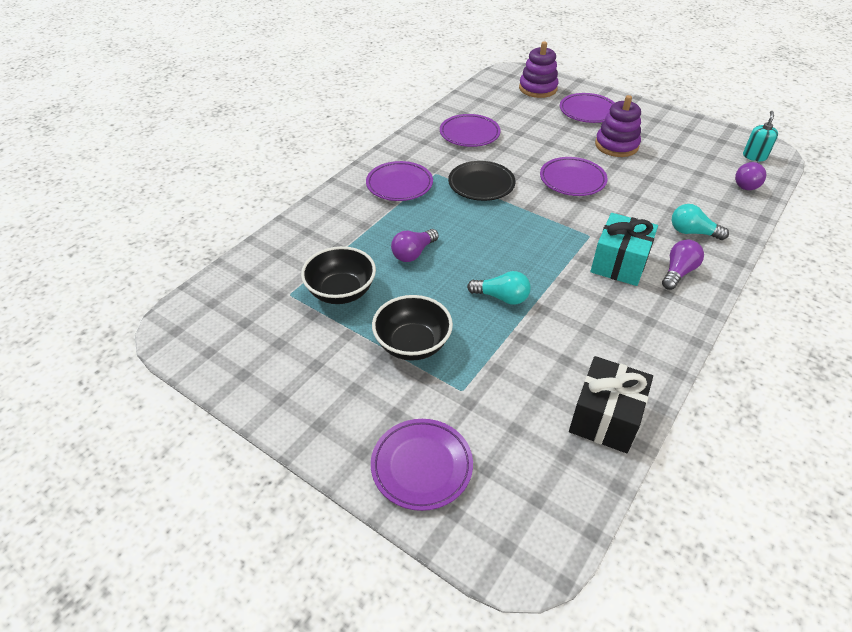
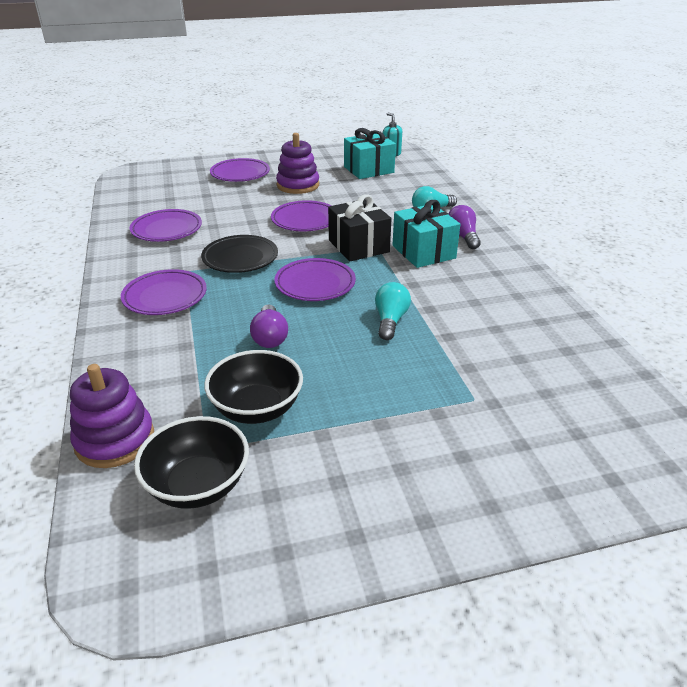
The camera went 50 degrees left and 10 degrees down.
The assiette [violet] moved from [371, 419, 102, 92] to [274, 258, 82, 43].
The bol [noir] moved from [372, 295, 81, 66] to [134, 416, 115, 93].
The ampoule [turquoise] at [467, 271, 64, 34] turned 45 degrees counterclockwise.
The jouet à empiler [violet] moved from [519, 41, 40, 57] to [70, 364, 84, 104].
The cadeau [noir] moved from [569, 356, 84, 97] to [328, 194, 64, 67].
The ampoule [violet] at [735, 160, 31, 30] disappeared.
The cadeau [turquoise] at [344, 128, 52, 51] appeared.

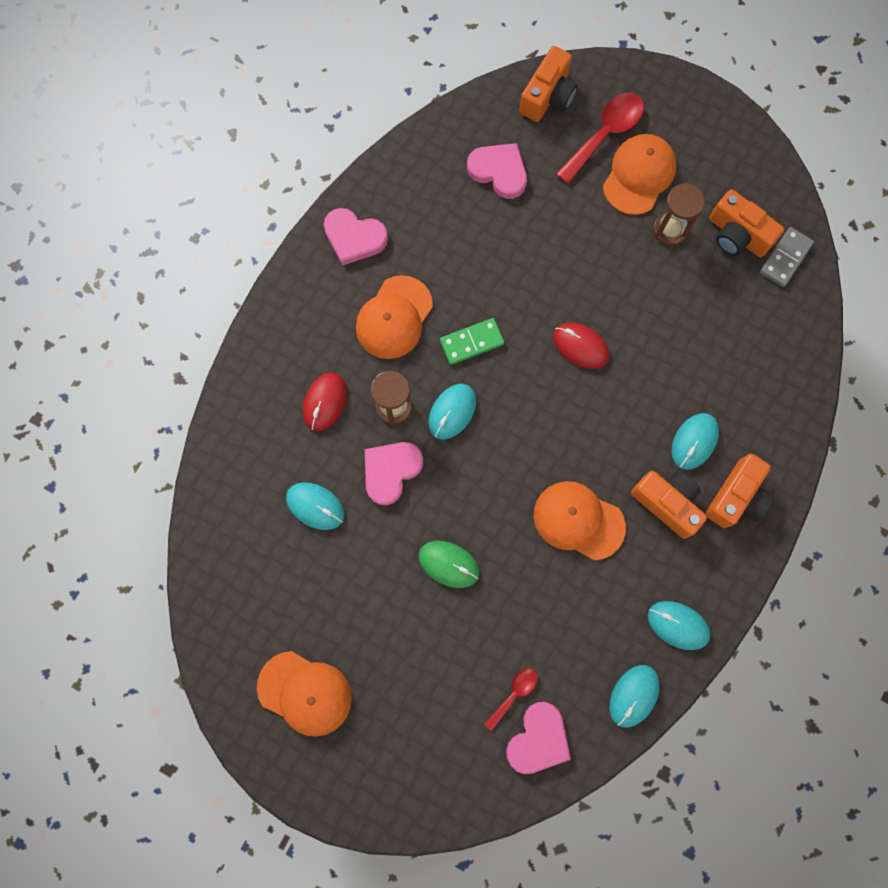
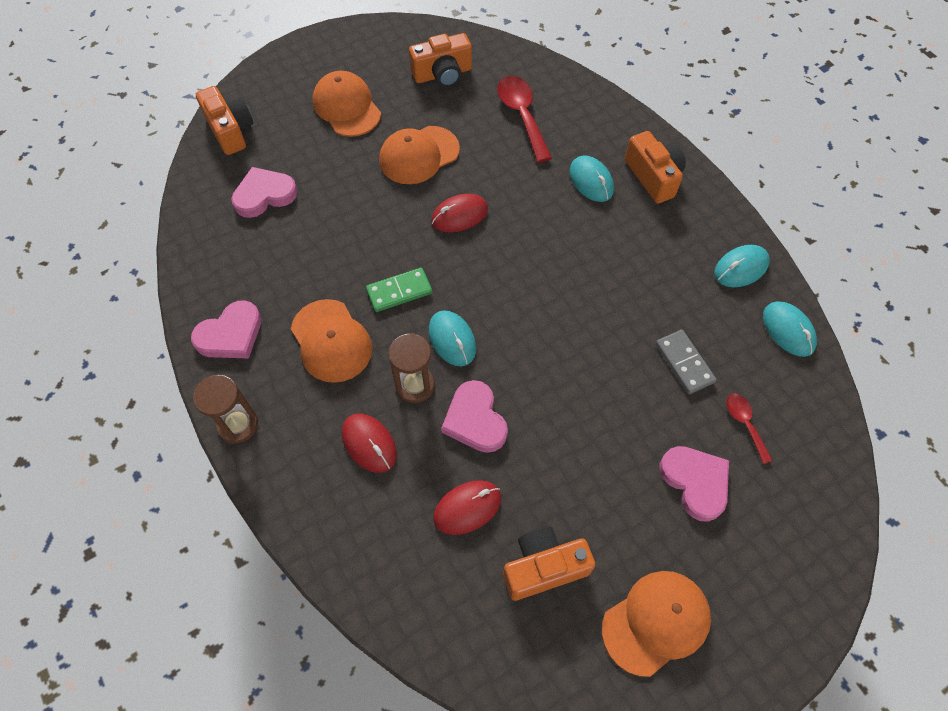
The camera went 60 degrees left and 15 degrees down.
The souris [turquoise] at [286, 482, 58, 48] became the souris [rouge] at [433, 480, 68, 55].
The souris [vert] at [419, 541, 61, 47] disappeared.
The domino [vert] at [440, 318, 65, 47] turned 60 degrees clockwise.
The cœur [rose] moved from [506, 702, 65, 72] to [660, 446, 69, 76].
The casquette [orange] moved from [534, 481, 92, 79] to [379, 126, 81, 58].
The cuillère [rouge] moved from [556, 92, 88, 92] to [497, 76, 55, 87].
The appareil photo [orange] moved from [631, 471, 76, 68] to [503, 527, 93, 74].
The sablier [marron] moved from [653, 183, 52, 63] to [193, 375, 65, 69].
The domino [gris] moved from [760, 227, 54, 60] to [656, 330, 61, 64].

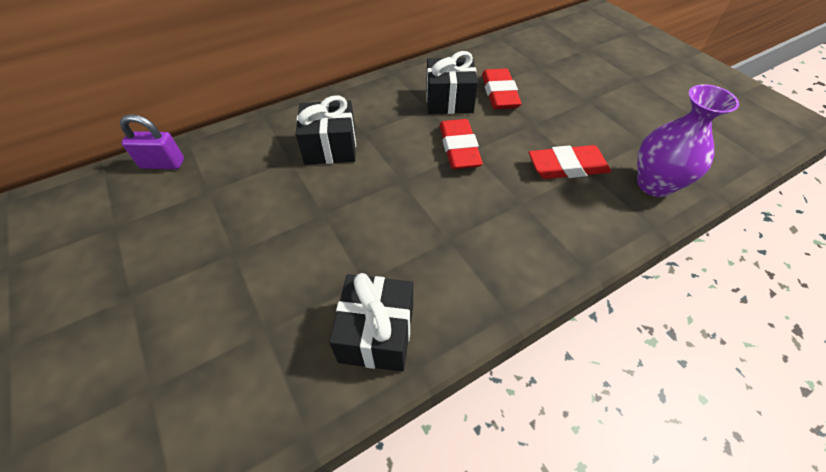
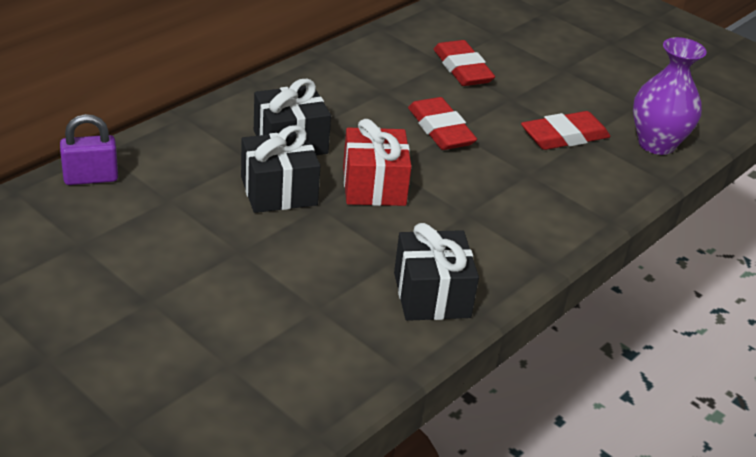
The camera went 20 degrees left and 15 degrees down.
The cadeau [noir] moved from [426, 51, 52, 63] to [241, 125, 79, 88].
The cadeau [rouge] at [343, 119, 69, 87] appeared.

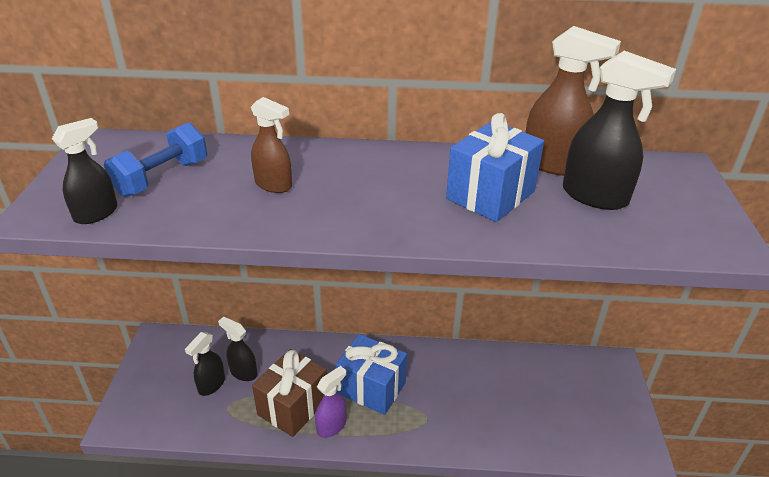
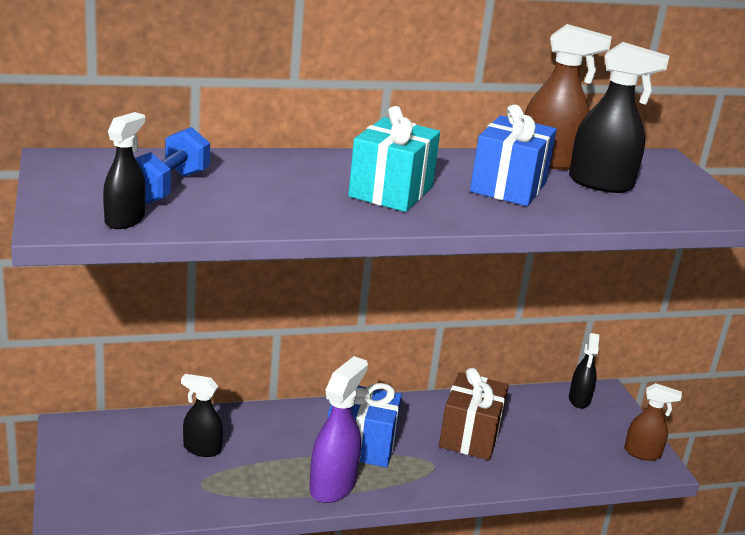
The camera went 20 degrees left and 10 degrees down.
The vaporisateur [noir] moved from [185, 332, 40, 64] to [569, 333, 30, 75].
The vaporisateur [marron] moved from [251, 97, 41, 96] to [624, 383, 58, 78].
The cadeau [marron] moved from [252, 349, 75, 88] to [439, 368, 70, 92].
The vaporisateur [violet] at [315, 366, 32, 72] changed to 1.57 times the size.
The cadeau [turquoise] at [348, 106, 92, 106] appeared.

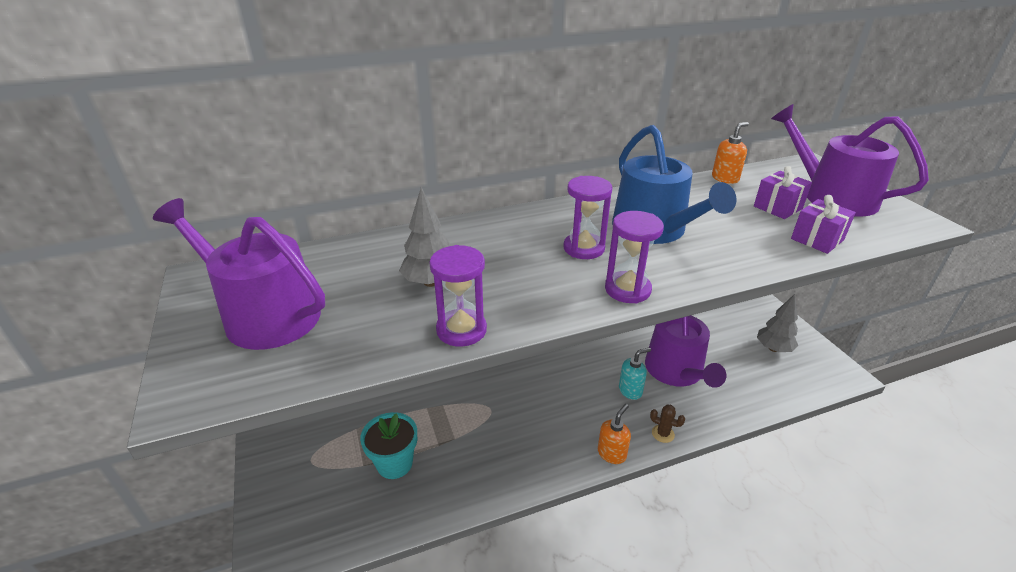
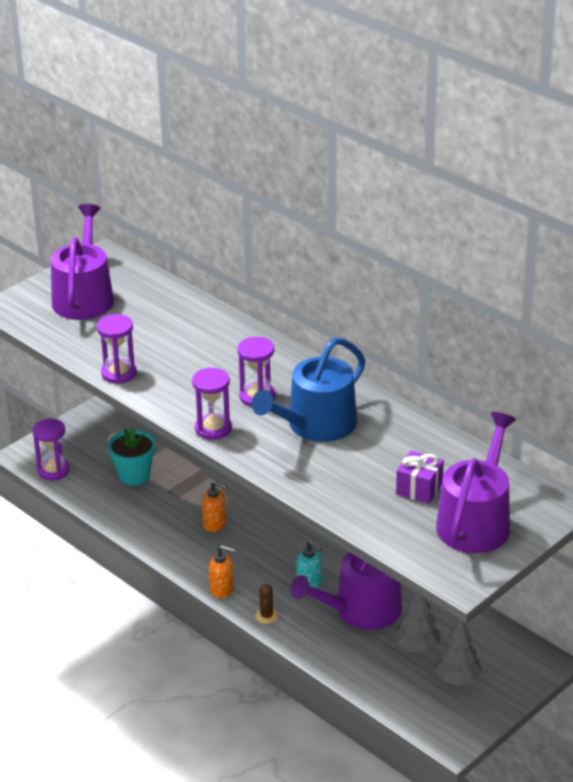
The camera went 65 degrees right and 0 degrees up.
The arbre [gris] moved from [399, 187, 51, 100] to [394, 593, 47, 59].
The distributeur de savon [orange] moved from [712, 122, 37, 62] to [202, 481, 25, 51].
The cadeau [violet] at [791, 195, 65, 59] disappeared.
The sablier [violet] at [32, 419, 38, 62] appeared.

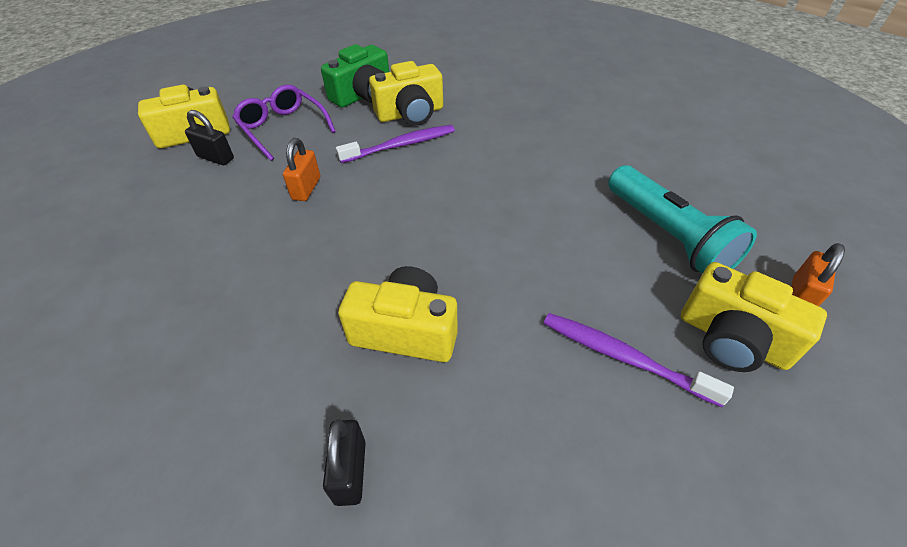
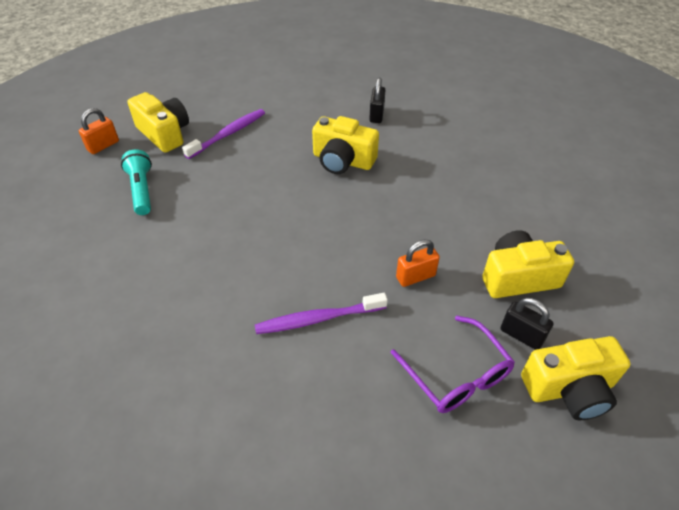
The camera went 170 degrees left and 0 degrees up.
The cadenas [orange] at [283, 138, 37, 63] turned 45 degrees clockwise.
The appareil photo [vert] at [321, 44, 68, 64] disappeared.
The appareil photo [jaune] moved from [369, 61, 74, 64] to [482, 230, 92, 68].
The brosse à dents [violet] at [544, 313, 190, 94] turned 90 degrees counterclockwise.
The lampe de poche [turquoise] at [608, 165, 149, 109] changed to 0.66 times the size.

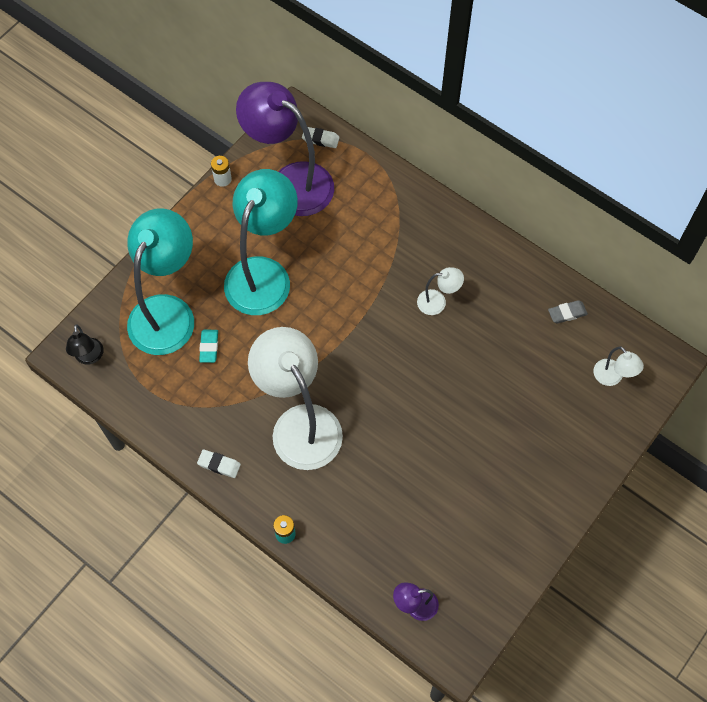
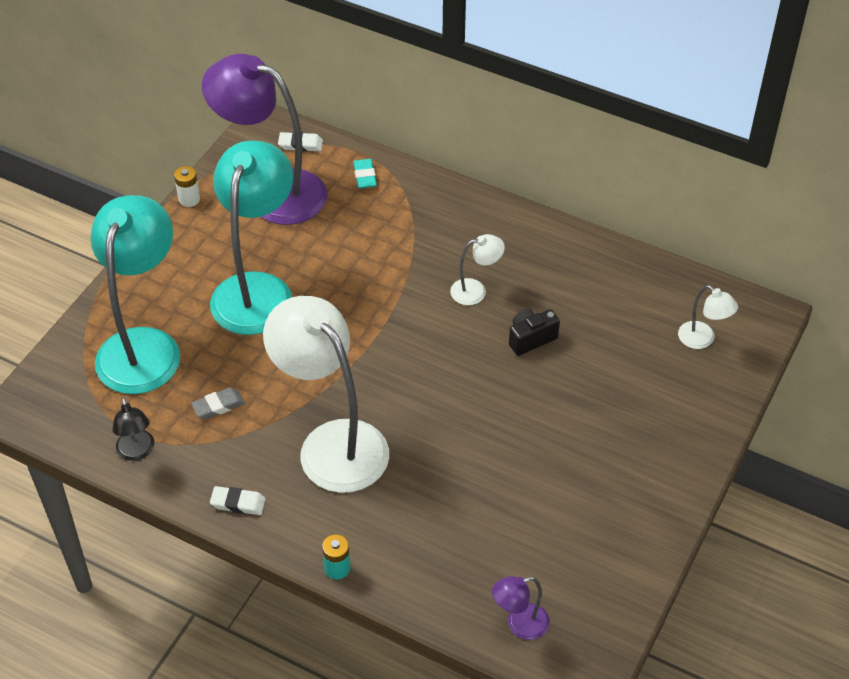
The camera went 10 degrees left and 15 degrees down.
The lampe [noir] moved from [66, 324, 37, 41] to [112, 397, 42, 64].
The gomme [turquoise] moved from [199, 330, 19, 33] to [353, 159, 24, 29].
The gomme [gris] moved from [548, 300, 40, 23] to [191, 387, 54, 32].
The appareil photo [noir] at [509, 309, 51, 47] appeared.

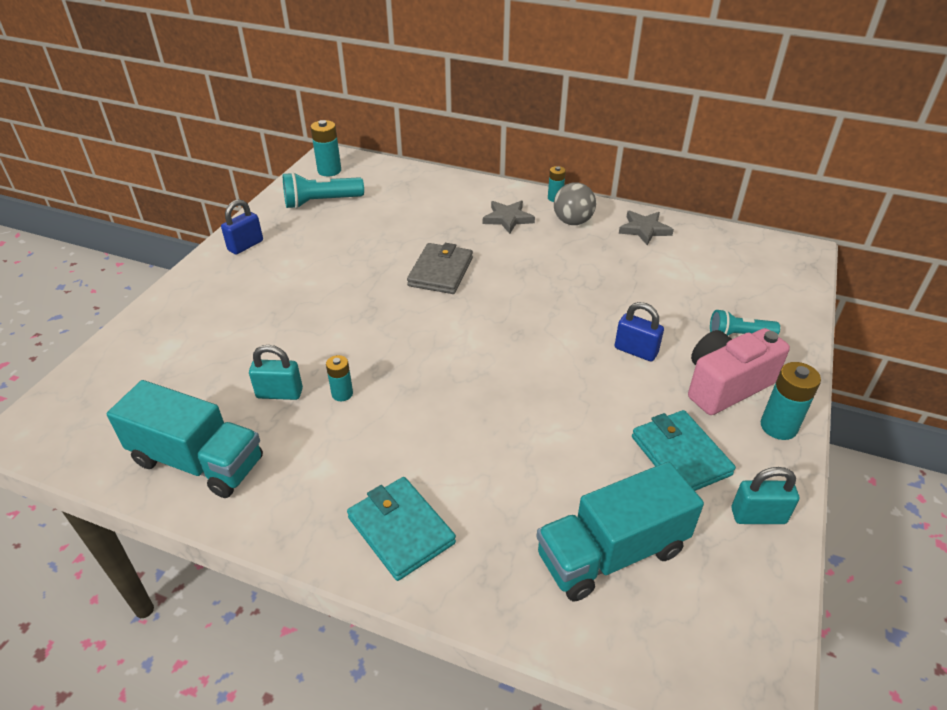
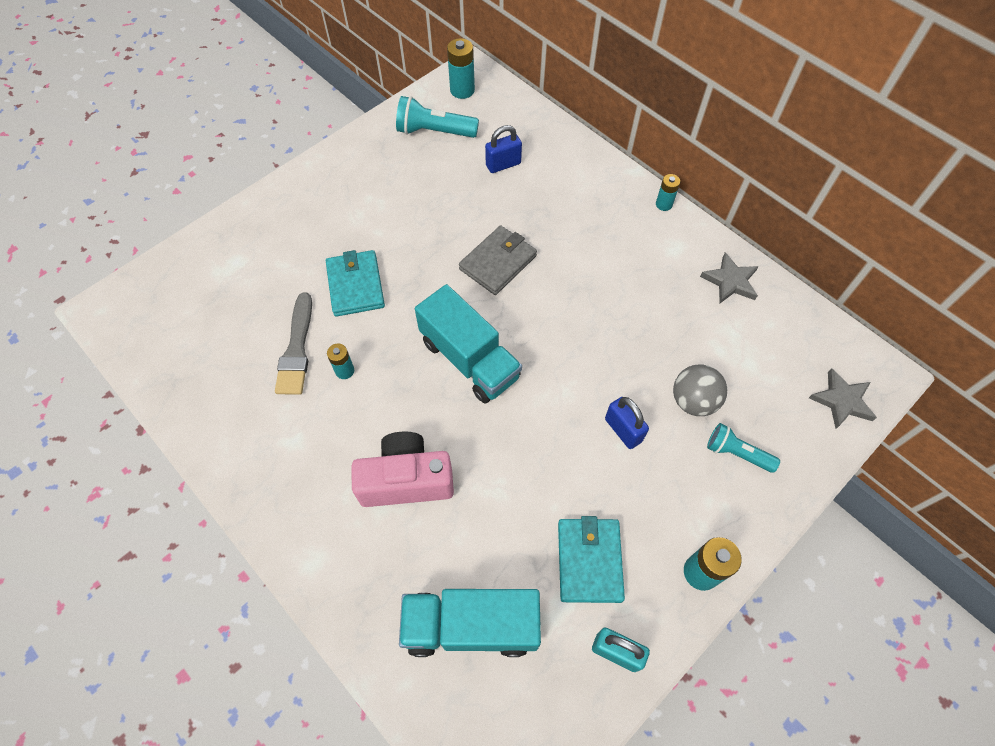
The camera went 25 degrees right and 20 degrees up.
The camion [turquoise] moved from [107, 380, 156, 118] to [415, 284, 107, 119].
The cadenas [bleu] moved from [221, 199, 42, 55] to [485, 125, 37, 48].
The cadenas [turquoise] at [249, 345, 54, 55] was replaced by the pinceau [gris] at [275, 293, 37, 102].
The portefeuille [turquoise] moved from [347, 477, 109, 104] to [326, 250, 59, 67].
The étoile [gris] moved from [483, 201, 52, 33] to [809, 368, 68, 61].
The balle [gris] moved from [554, 182, 42, 43] to [673, 364, 54, 52].
The appareil photo [rose] moved from [688, 328, 102, 87] to [352, 431, 102, 76].

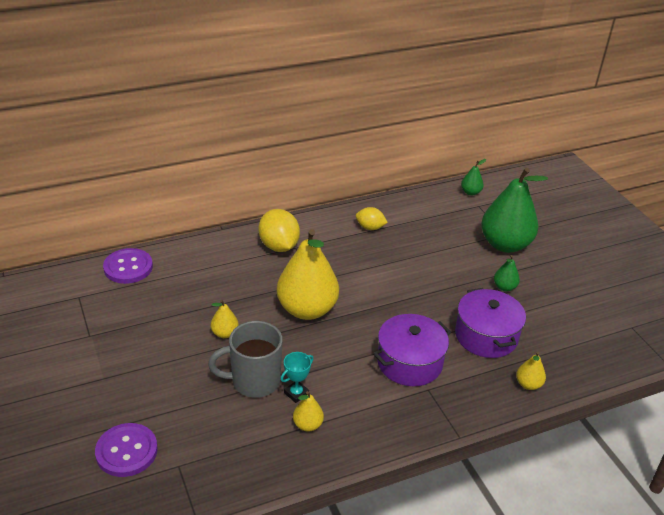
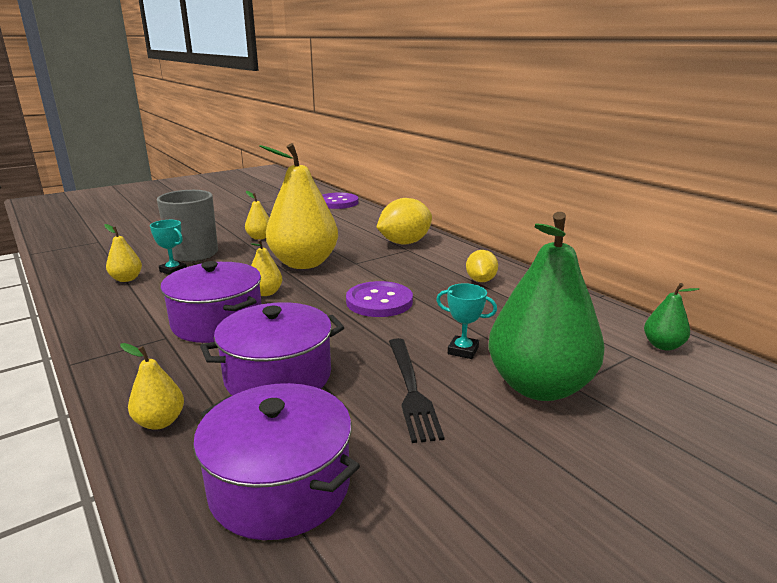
The camera went 80 degrees right and 15 degrees down.
The bouton [violet] moved from [95, 423, 63, 54] to [346, 281, 67, 36].
The poire [vert] at [494, 255, 26, 36] was replaced by the fourchette [noir] at [389, 338, 56, 105].
The marmite [violet] at [193, 383, 167, 157] appeared.
The poire [jaune] at [251, 239, 31, 57] appeared.
The trophée [turquoise] at [436, 283, 61, 76] appeared.

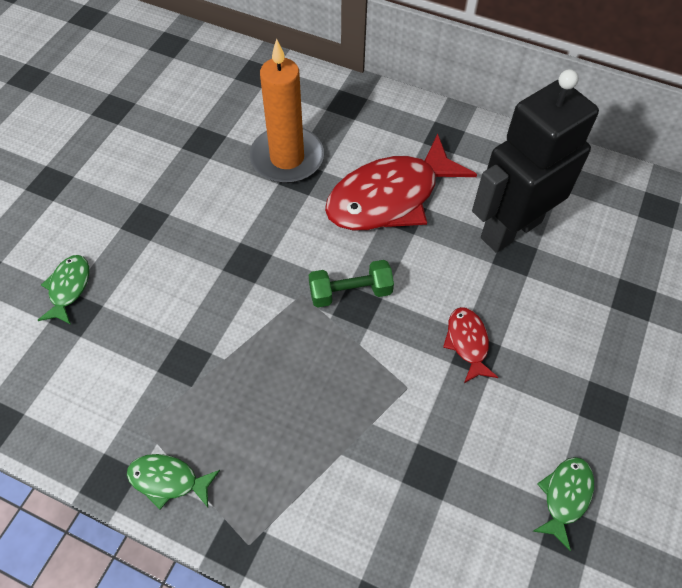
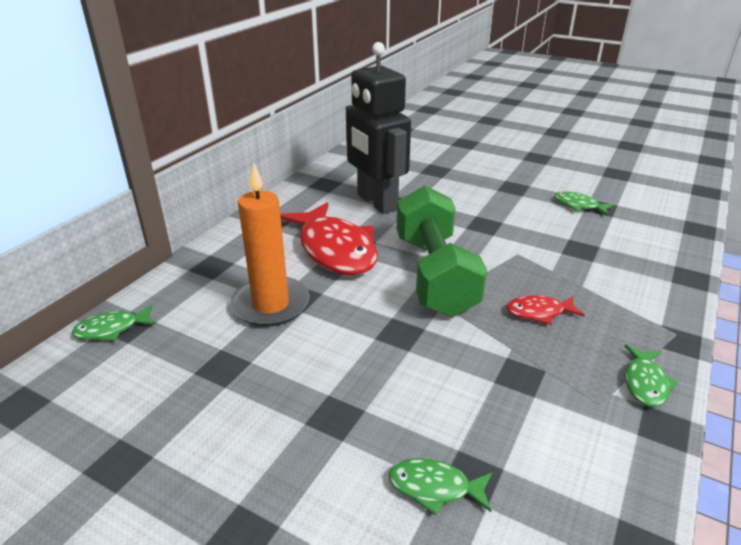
The camera went 85 degrees left and 25 degrees down.
The haltère [vert] at [309, 260, 85, 48] changed to 2.14 times the size.
The poisson [rouge] moved from [443, 307, 55, 76] to [507, 295, 78, 30].
The poisson [vert] at [72, 305, 83, 36] appeared.

